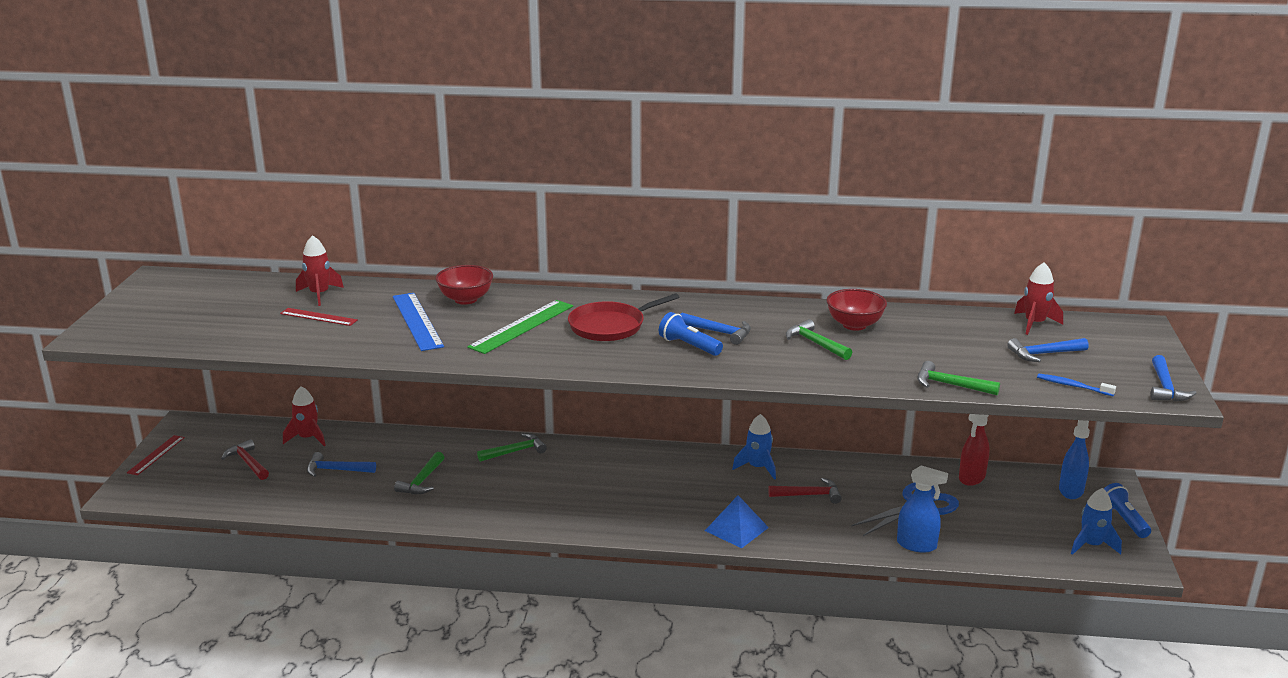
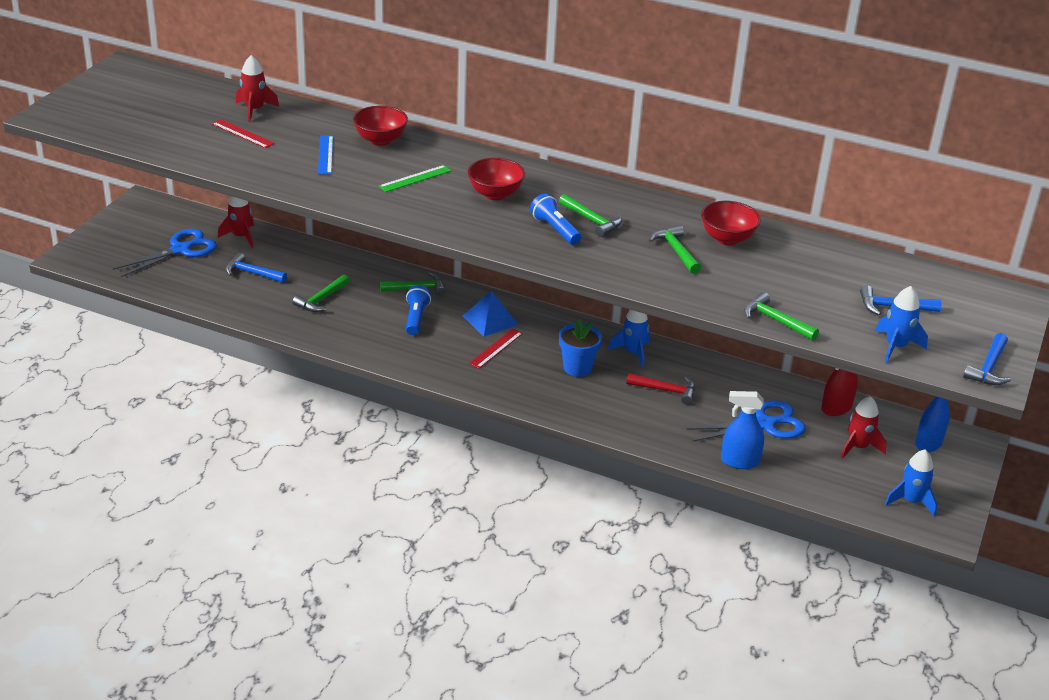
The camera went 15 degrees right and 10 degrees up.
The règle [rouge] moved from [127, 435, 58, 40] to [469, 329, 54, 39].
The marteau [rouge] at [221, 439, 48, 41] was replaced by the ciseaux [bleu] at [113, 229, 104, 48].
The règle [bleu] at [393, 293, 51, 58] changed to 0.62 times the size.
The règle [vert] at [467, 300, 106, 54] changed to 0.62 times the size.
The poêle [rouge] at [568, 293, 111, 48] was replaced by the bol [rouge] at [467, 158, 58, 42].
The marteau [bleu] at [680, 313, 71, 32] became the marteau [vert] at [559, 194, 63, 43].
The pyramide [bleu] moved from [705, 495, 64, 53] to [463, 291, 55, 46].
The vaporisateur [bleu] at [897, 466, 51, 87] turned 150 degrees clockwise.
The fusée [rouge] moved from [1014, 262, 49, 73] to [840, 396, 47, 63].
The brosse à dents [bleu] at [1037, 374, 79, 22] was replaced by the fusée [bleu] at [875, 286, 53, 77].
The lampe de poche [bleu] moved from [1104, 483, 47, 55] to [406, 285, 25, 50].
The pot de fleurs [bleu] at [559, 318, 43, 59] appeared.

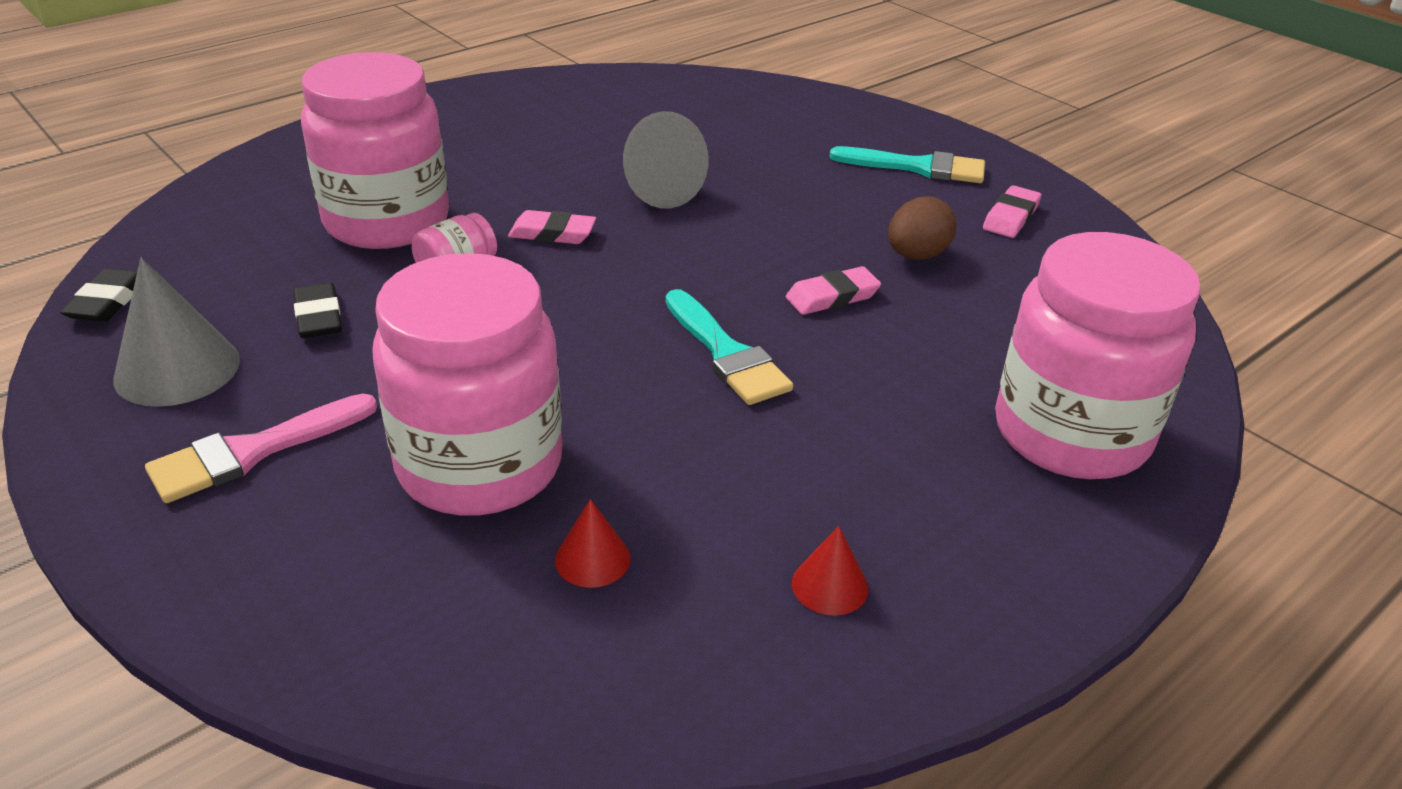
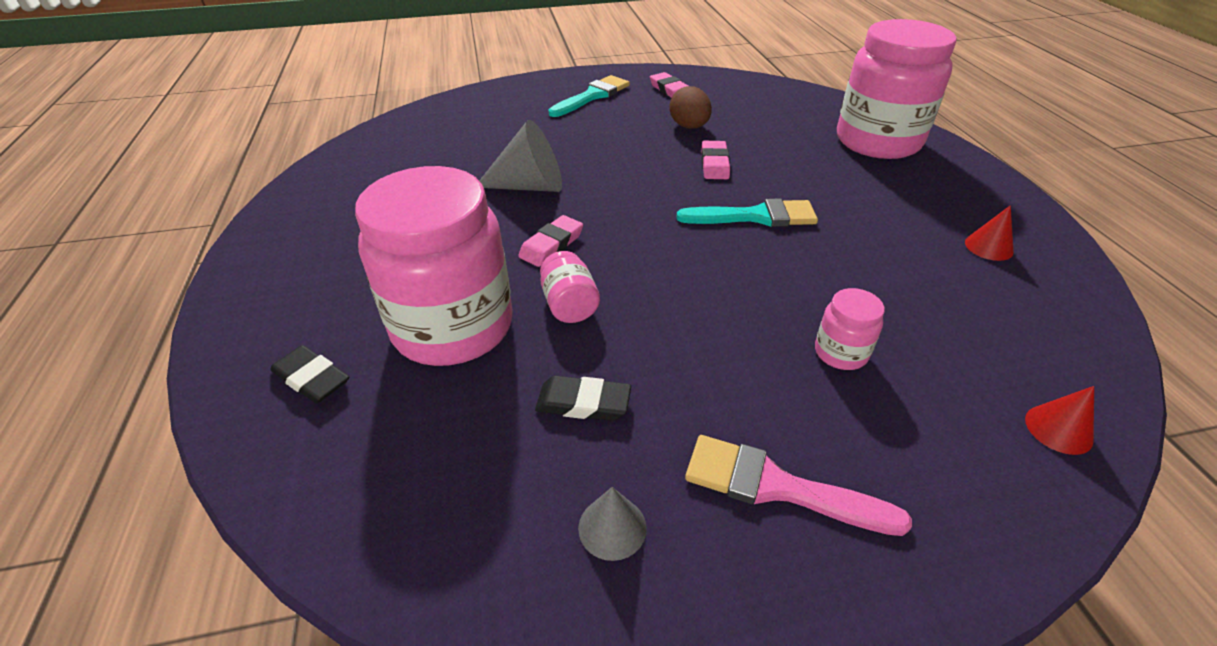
The camera went 60 degrees left and 5 degrees up.
The gomme [noir] moved from [60, 268, 77, 54] to [270, 345, 79, 59].
The cône [gris] at [113, 258, 127, 149] changed to 0.53 times the size.
The pinceau [rose] at [145, 393, 232, 110] turned 120 degrees clockwise.
The bocal [rose] at [372, 253, 190, 263] changed to 0.42 times the size.
The cône [rouge] moved from [555, 499, 76, 89] to [1025, 386, 69, 69].

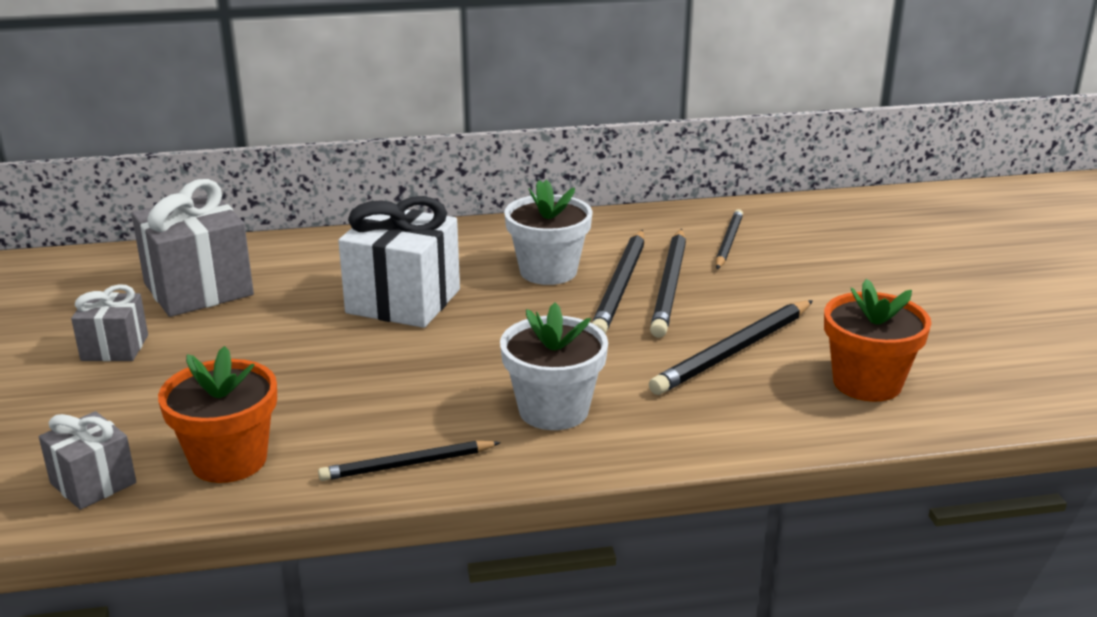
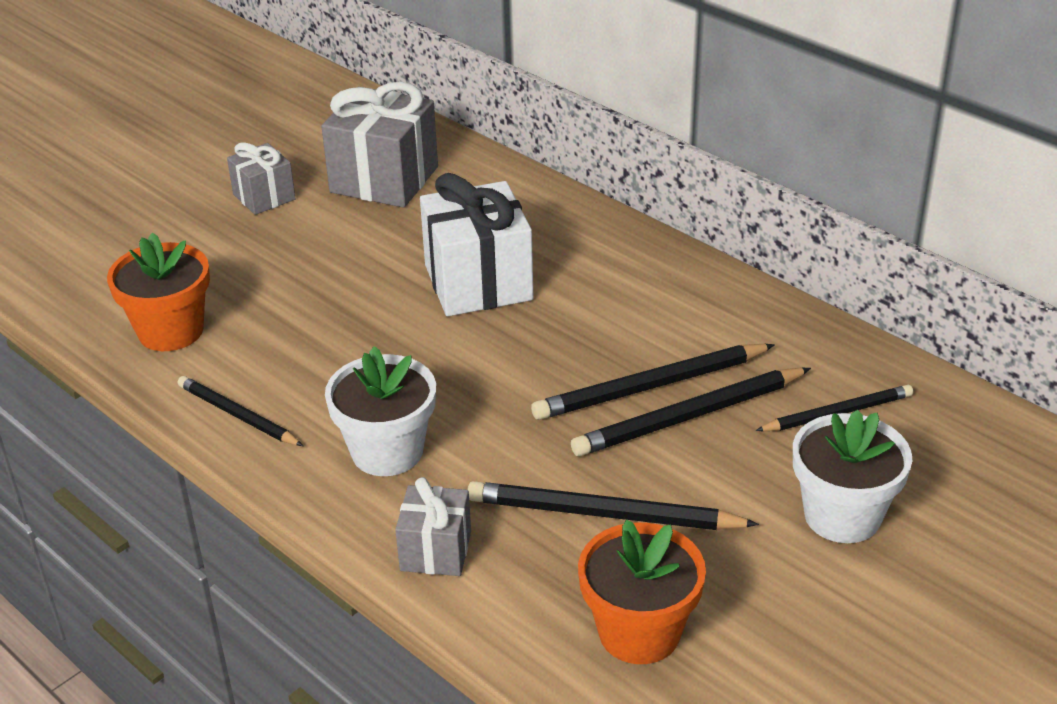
The camera went 55 degrees right and 10 degrees up.
The cadeau [gris] moved from [39, 411, 97, 99] to [395, 477, 76, 99].
The pot de fleurs [blanc] moved from [504, 180, 89, 105] to [793, 409, 119, 134].

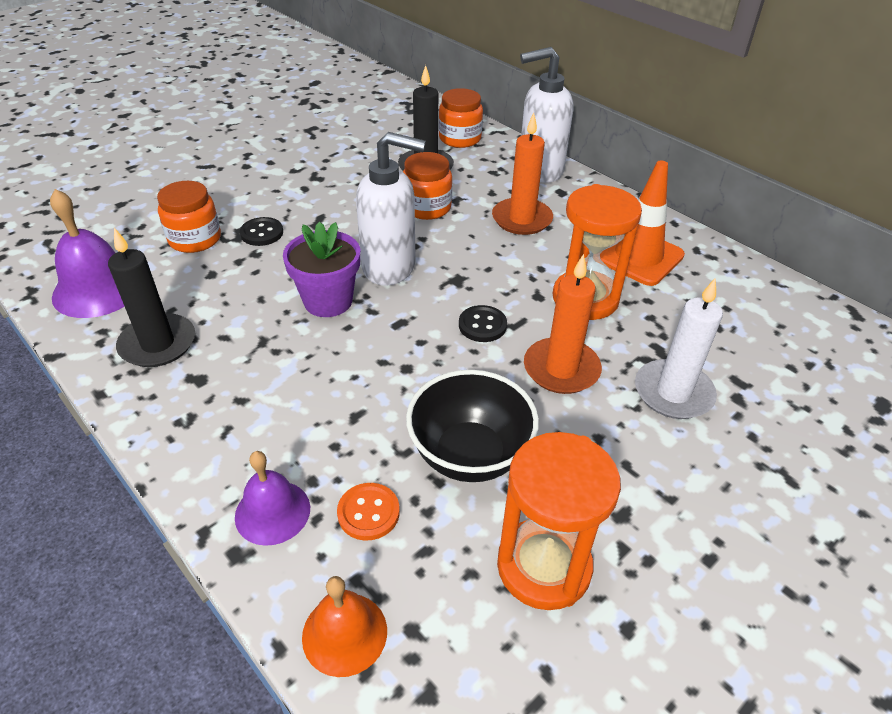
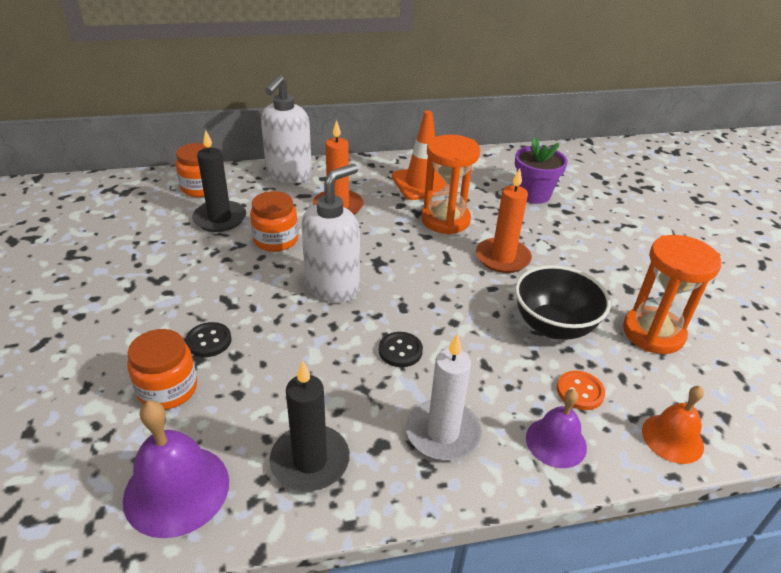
The camera went 60 degrees left and 5 degrees down.
The pot de fleurs [violet] moved from [283, 222, 77, 95] to [515, 138, 53, 66].
The bouton [noir] moved from [459, 305, 48, 37] to [379, 332, 44, 35].
The bougie [blanc] moved from [635, 277, 88, 142] to [406, 333, 76, 127].

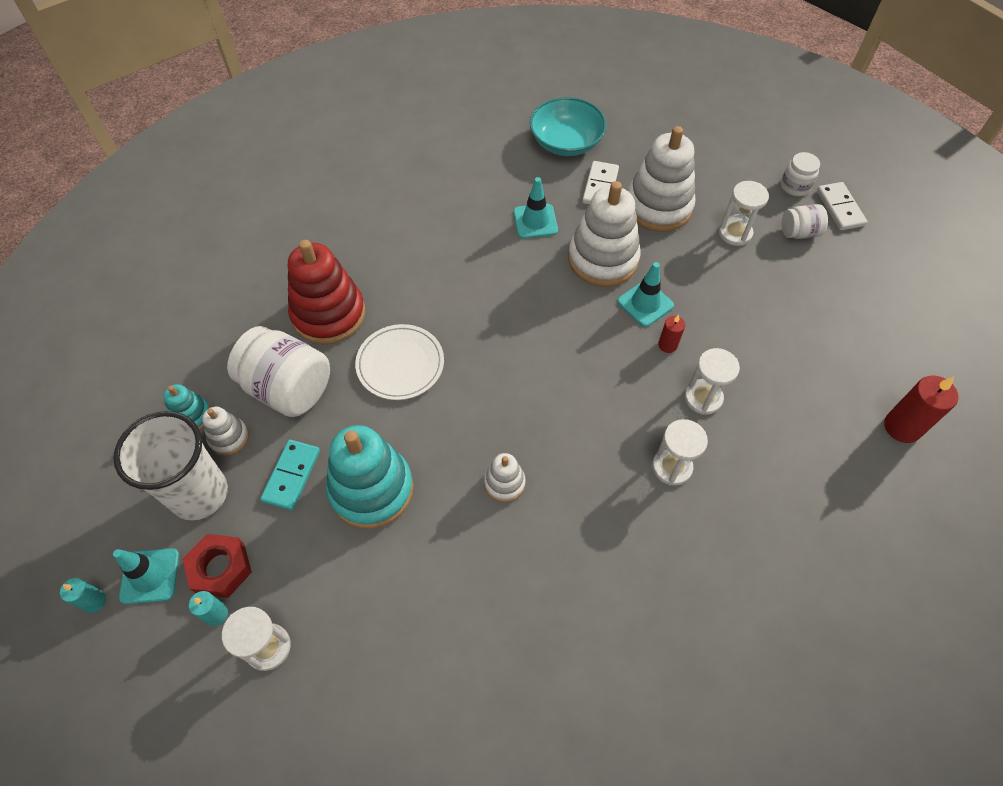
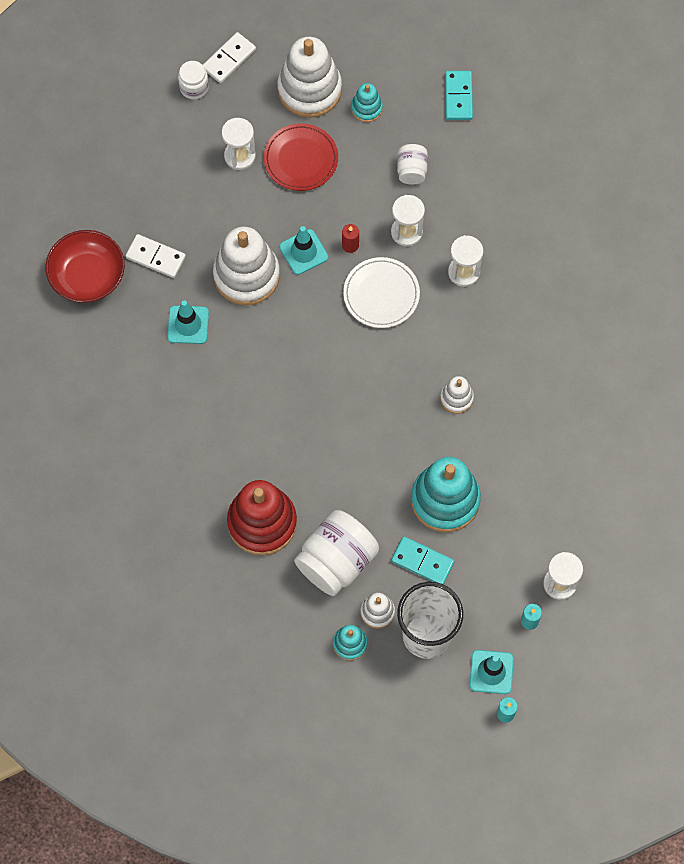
The camera went 80 degrees left and 10 degrees up.
The écrou [rouge] at [183, 534, 69, 64] disappeared.
The assiette [blanc] moved from [355, 324, 89, 76] to [343, 257, 77, 71].
The bol [turquoise] at [530, 97, 77, 59] became the bol [rouge] at [45, 230, 80, 73].
The jouet à empiler [blanc] moved from [627, 126, 69, 106] to [277, 37, 65, 81].
The bocal [blanc] moved from [782, 204, 46, 35] to [397, 144, 31, 40].
The domino [blanc] at [817, 182, 50, 48] turned 45 degrees counterclockwise.
The bougie [rouge] at [884, 375, 75, 68] was replaced by the domino [turquoise] at [445, 71, 28, 49].
The assiette [rouge] at [264, 123, 74, 68] appeared.
The jouet à empiler [turquoise] at [351, 83, 32, 39] appeared.

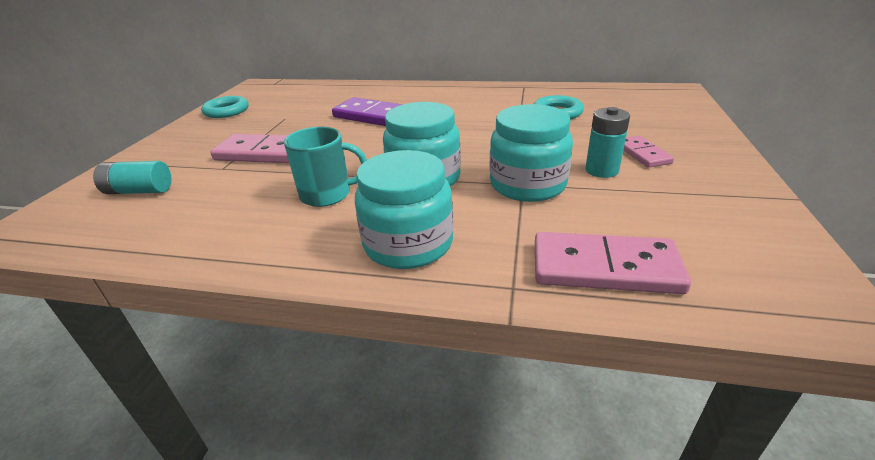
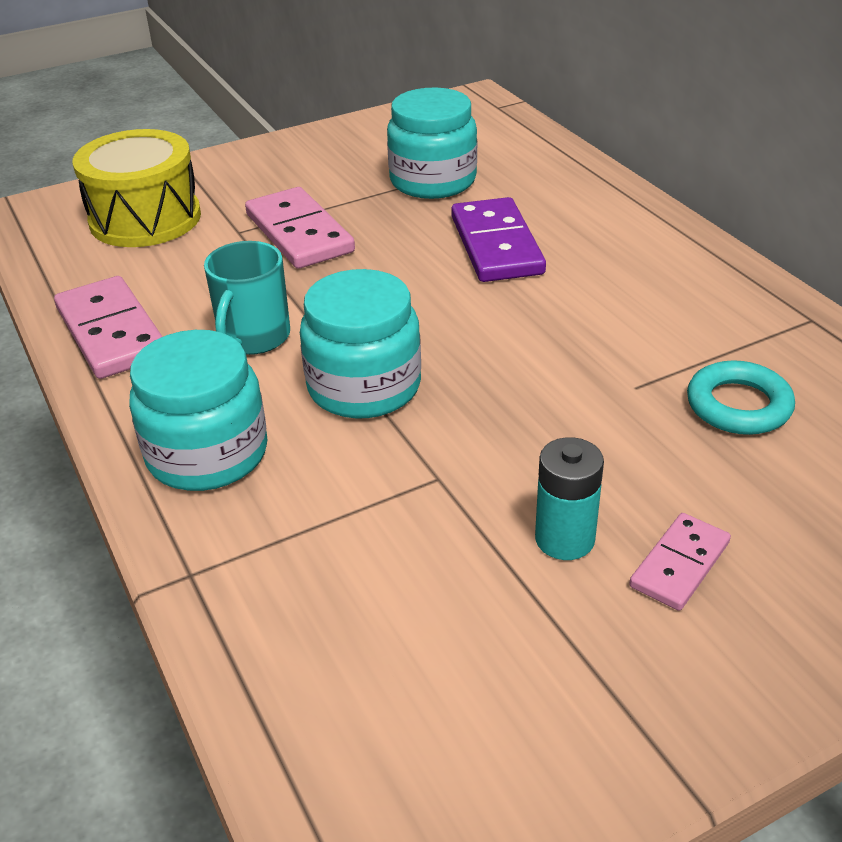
The camera went 50 degrees right and 5 degrees up.
The pile [turquoise] at [93, 161, 79, 33] was replaced by the tambour [jaune] at [72, 129, 129, 118].
The anneau [turquoise] at [201, 96, 48, 22] disappeared.
The tasse [turquoise] at [284, 127, 83, 80] turned 60 degrees clockwise.
The bocal [turquoise] moved from [489, 104, 84, 98] to [387, 88, 90, 111].
The domino [rose] moved from [535, 232, 156, 62] to [54, 276, 109, 103].

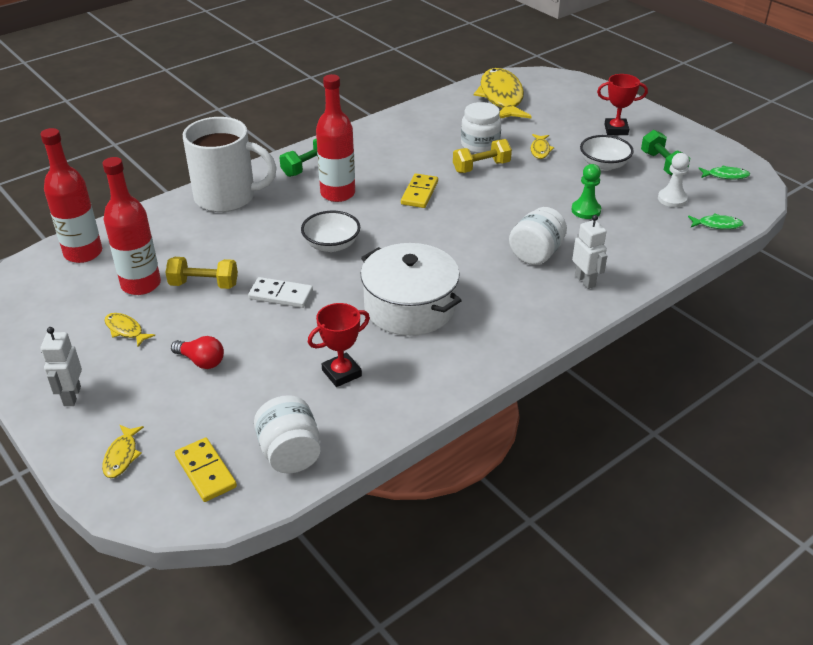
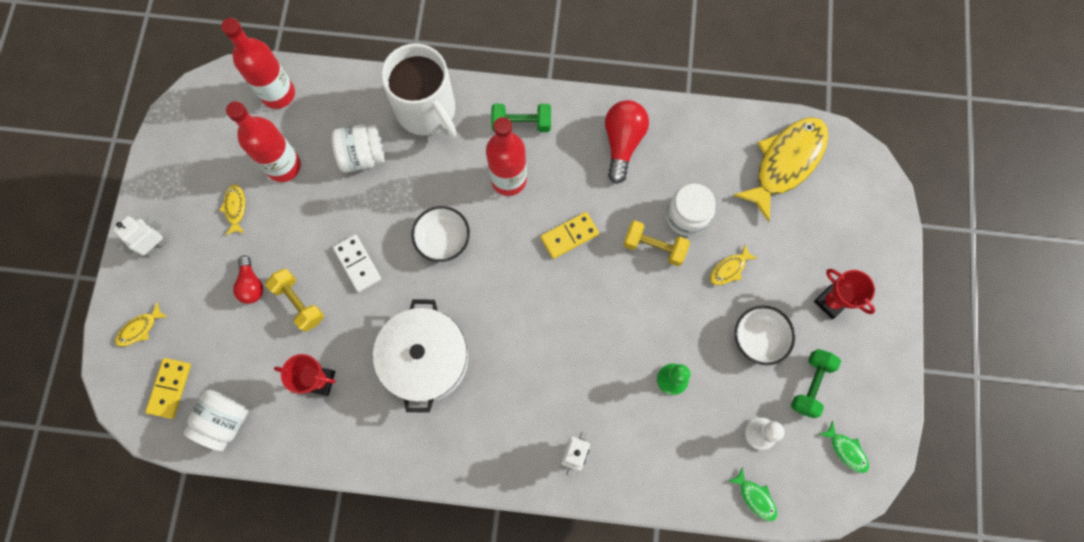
The camera went 45 degrees right and 35 degrees up.
The haltère [jaune] moved from [165, 257, 73, 32] to [265, 269, 59, 63].
The bocal [blanc] moved from [509, 207, 58, 58] to [331, 124, 54, 49].
The ampoule [rouge] at [605, 100, 44, 84] appeared.

